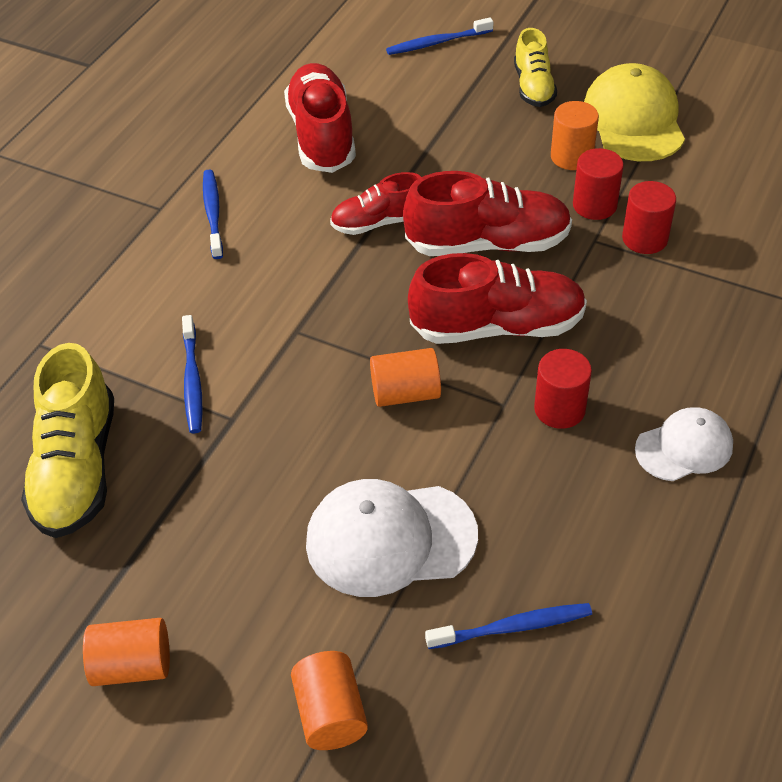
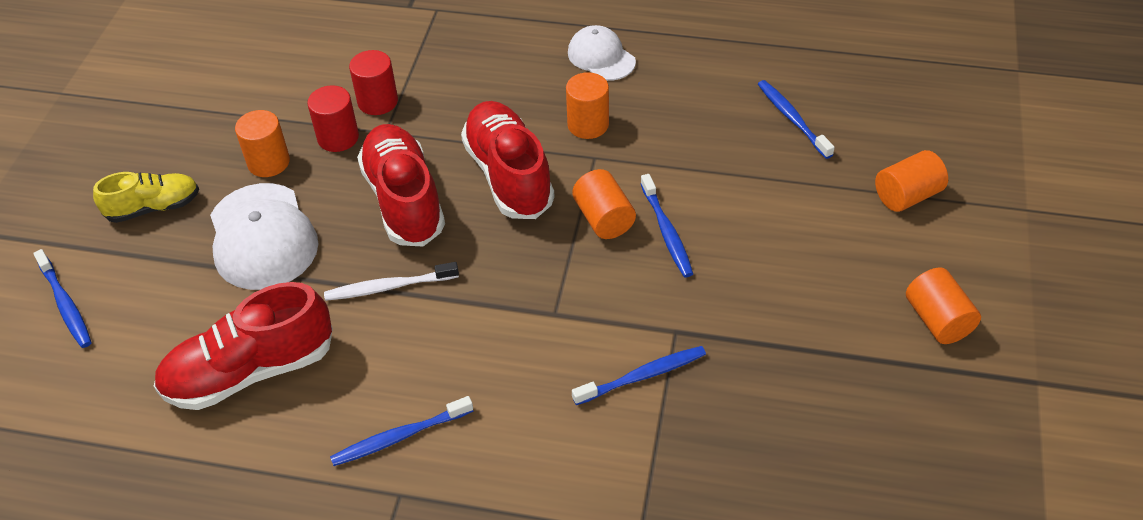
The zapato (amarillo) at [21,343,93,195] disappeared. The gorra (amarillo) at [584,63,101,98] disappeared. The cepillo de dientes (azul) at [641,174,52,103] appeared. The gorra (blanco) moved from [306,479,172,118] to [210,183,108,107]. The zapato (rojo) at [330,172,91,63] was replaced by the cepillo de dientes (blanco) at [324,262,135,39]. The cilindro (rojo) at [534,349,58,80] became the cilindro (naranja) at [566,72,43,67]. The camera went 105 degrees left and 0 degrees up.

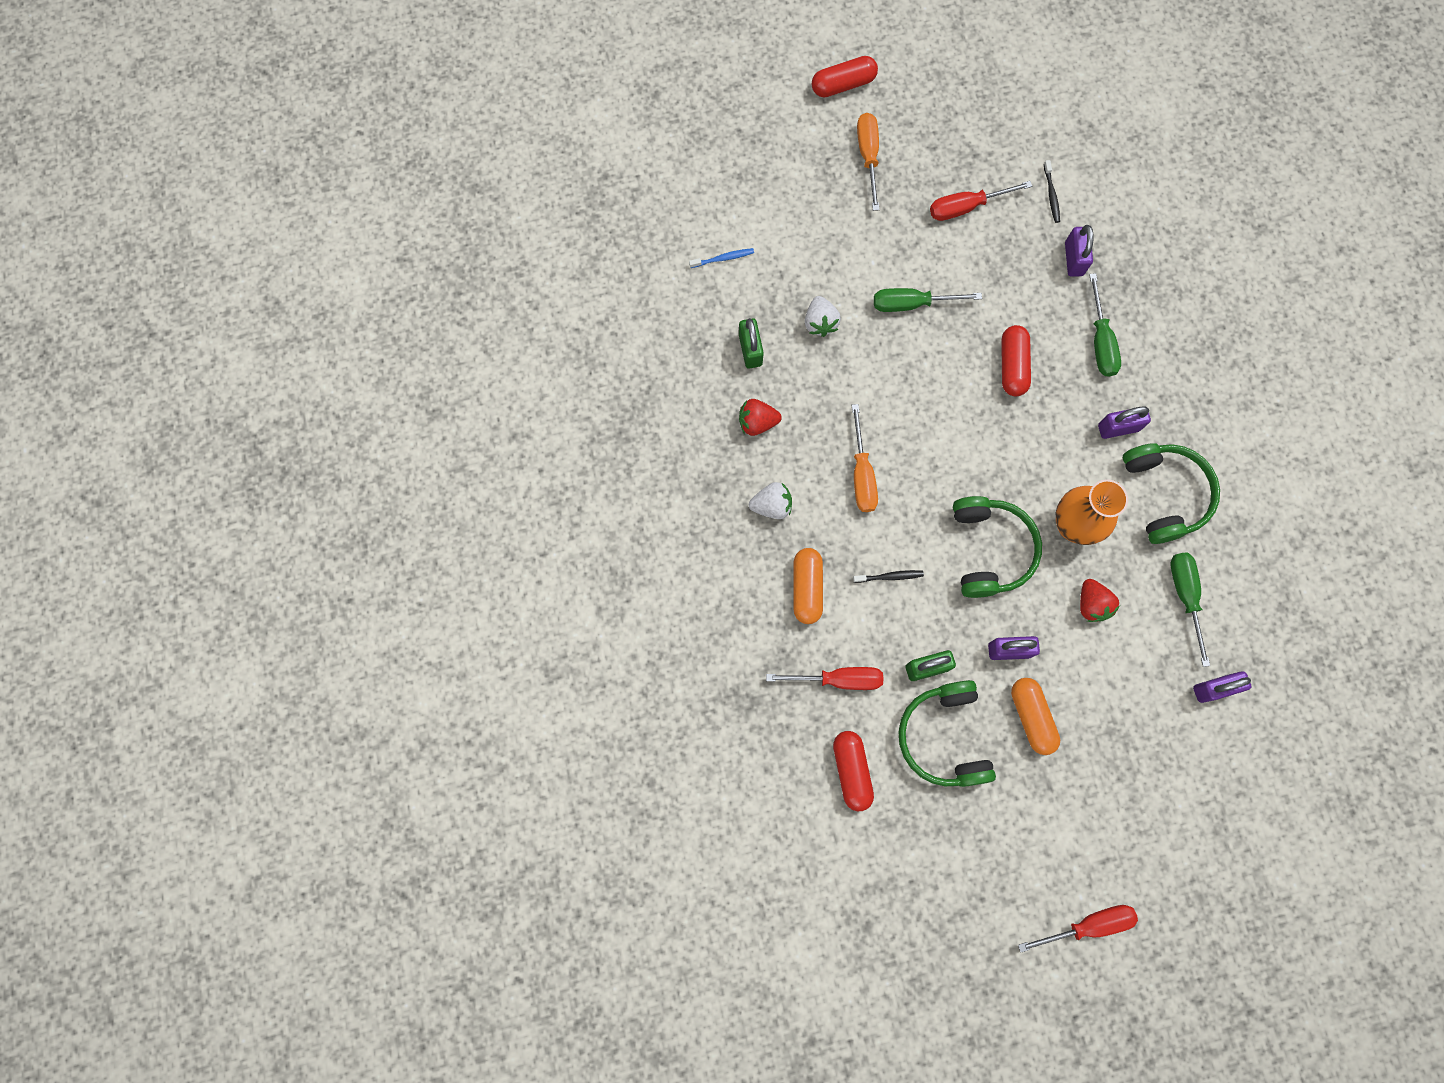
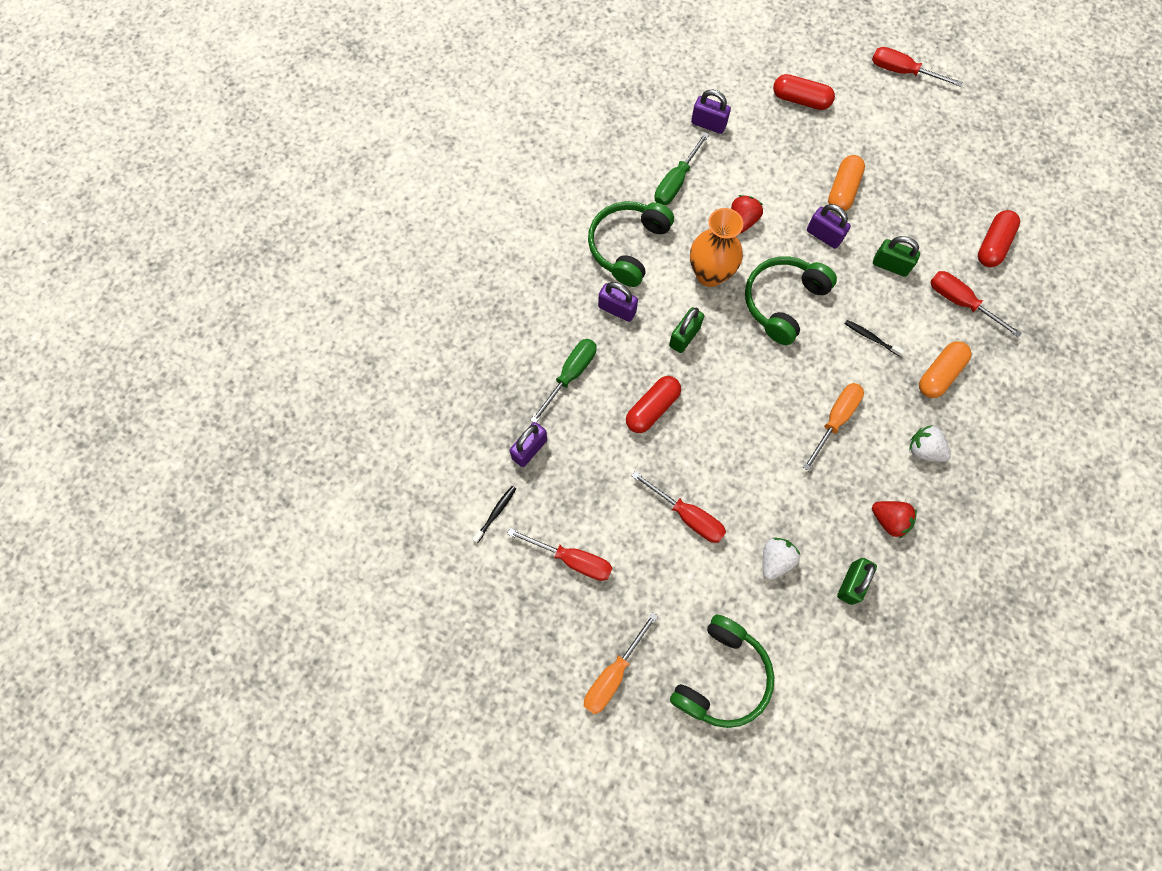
The cepillo de dientes (azul) at [689,248,65,20] disappeared. The candado (verde) at [669,307,35,46] appeared. The cápsula (rojo) moved from [812,56,66,42] to [773,74,62,36]. The auriculares (verde) moved from [898,680,98,107] to [670,614,104,114]. The destornillador (verde) at [874,288,108,24] became the destornillador (rojo) at [632,471,94,72]. The camera went 140 degrees left and 5 degrees down.

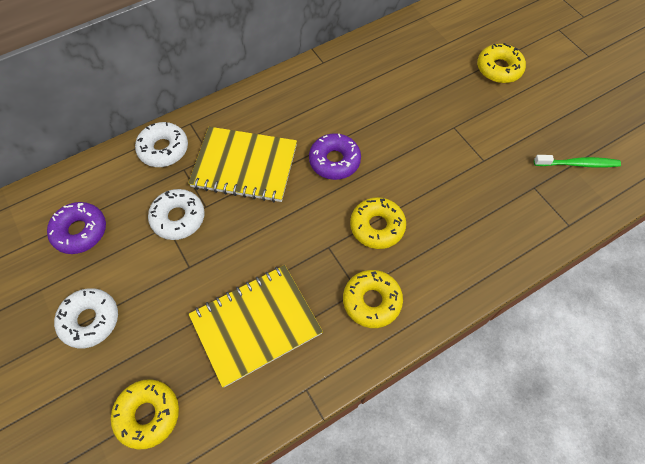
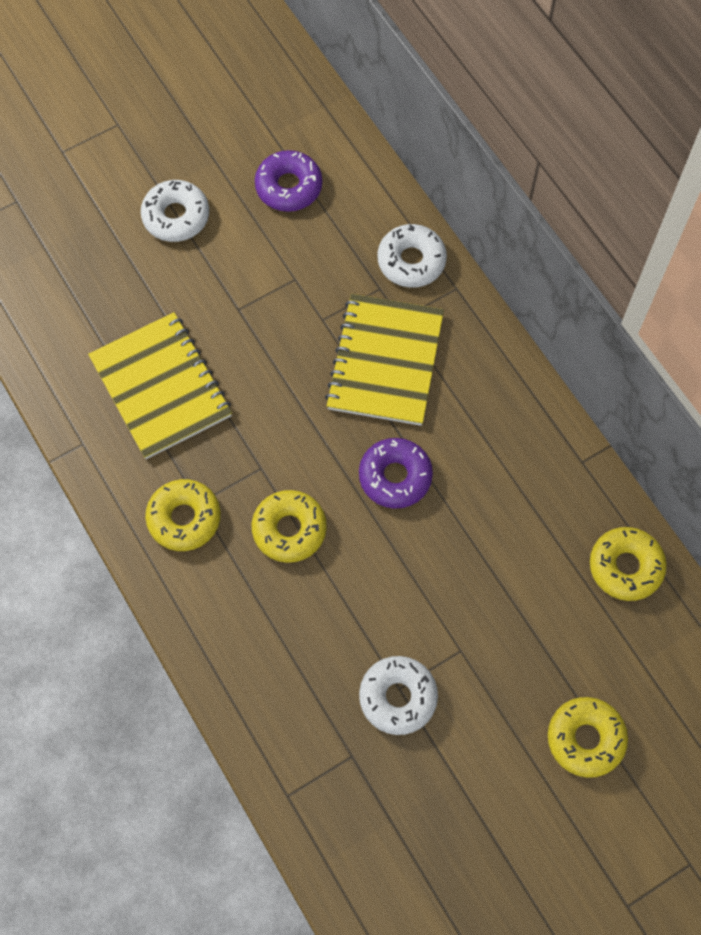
The cepillo de dientes (verde) at [534,155,87,13] disappeared. The rosquilla (amarillo) moved from [111,379,68,71] to [590,527,77,74]. The rosquilla (blanco) moved from [148,189,57,51] to [359,656,79,79]. The camera went 90 degrees right and 5 degrees up.

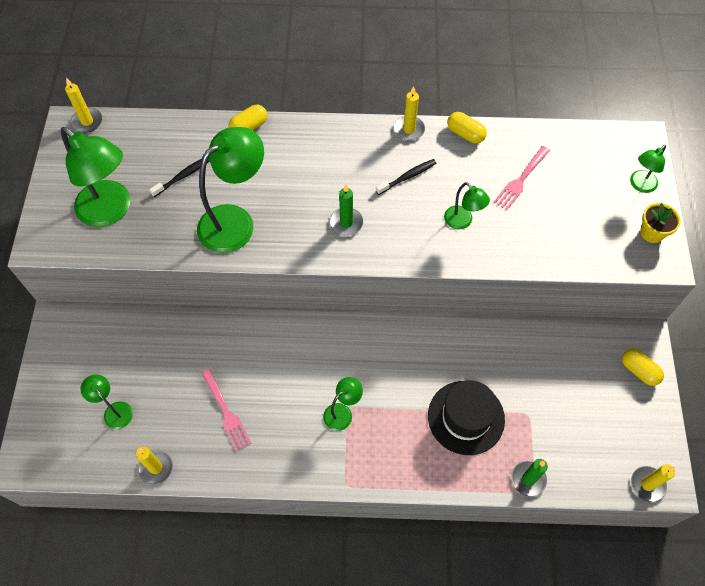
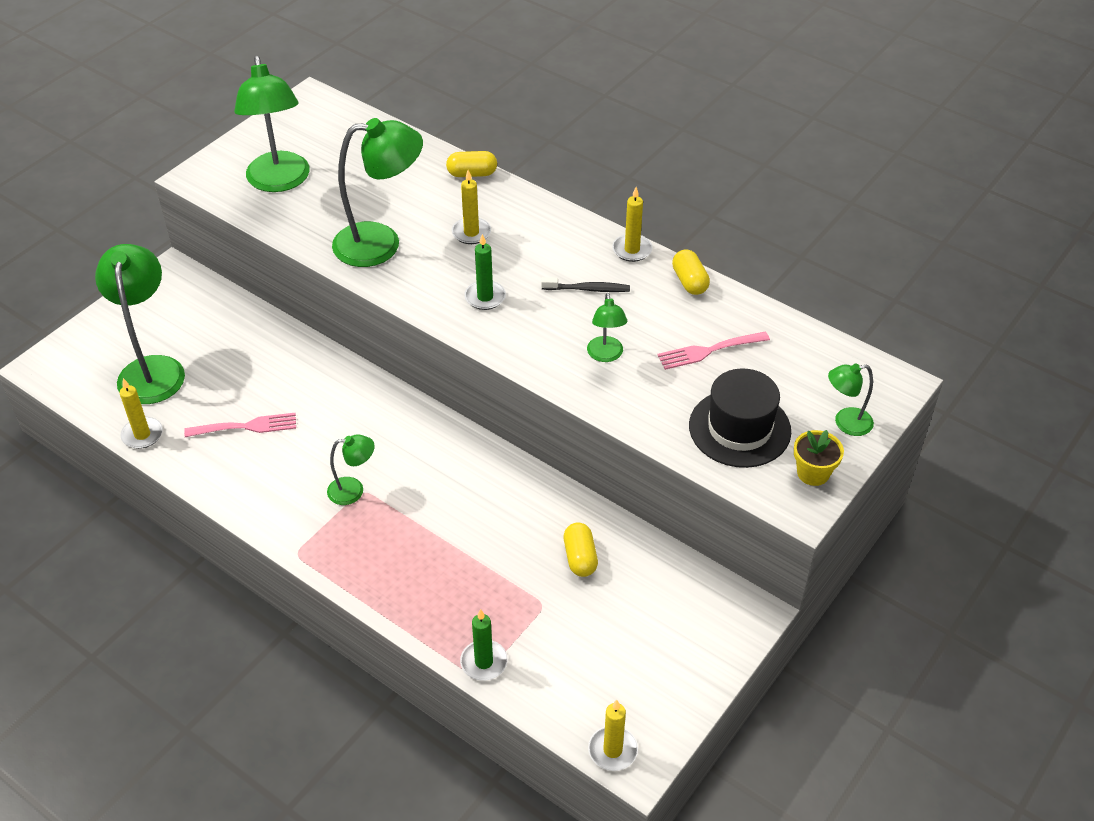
The cepillo de dientes (negro) at [149,158,61,39] disappeared. The vela (amarillo) moved from [65,78,37,55] to [452,170,39,74]. The sombrero (negro) moved from [428,380,77,75] to [689,368,102,100]. The cápsula (amarillo) moved from [622,348,42,38] to [564,522,34,55]. The tenedor (rosa) at [201,369,50,82] turned 105 degrees counterclockwise. The lámpara (verde) at [81,374,52,55] changed to 1.99 times the size. The camera went 35 degrees right and 15 degrees down.

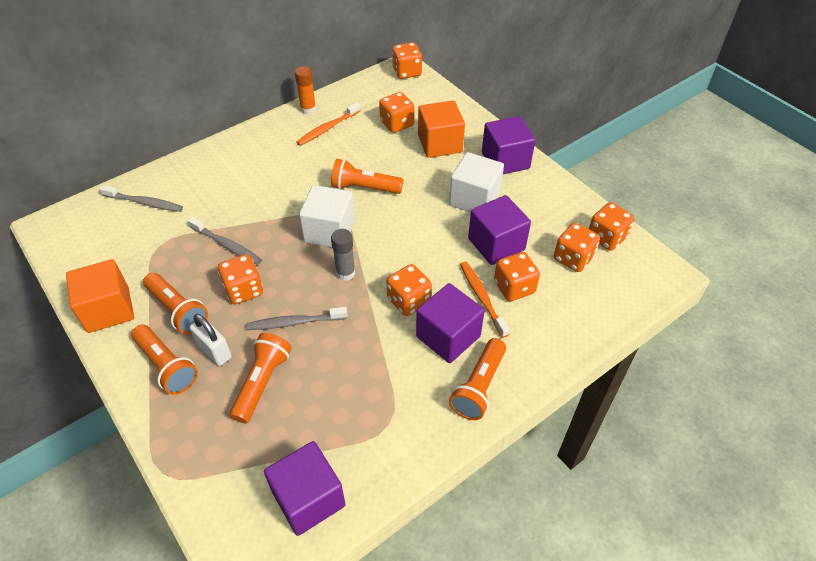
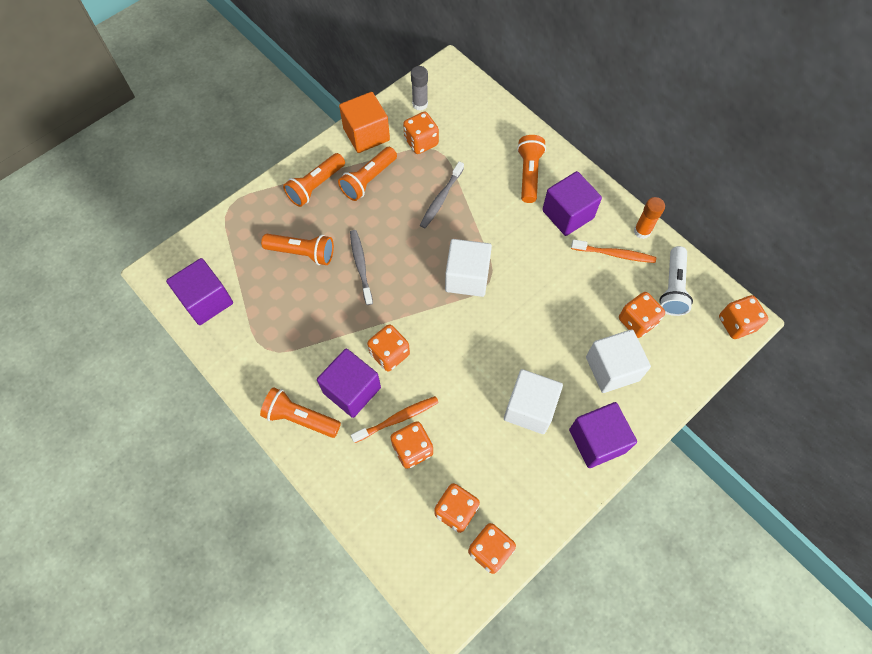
The cepillo de dientes (gris) at [99,185,84,27] disappeared. The candado (blanco) at [190,314,42,52] disappeared. The lámpara de mano (blanco) at [659,246,34,70] appeared. The dado (naranja) moved from [218,254,45,50] to [403,112,36,42]. The lámpara de mano (naranja) moved from [331,159,73,35] to [517,135,29,68]. The barra de pegamento (gris) moved from [331,229,24,52] to [411,66,17,45]. The cubo (morado) moved from [468,195,63,70] to [542,171,60,65]. The cubo (naranja) at [418,100,47,58] became the cubo (blanco) at [586,329,65,64]. The cepillo de dientes (naranja) at [296,102,65,44] turned 150 degrees clockwise. The camera went 85 degrees right and 15 degrees up.

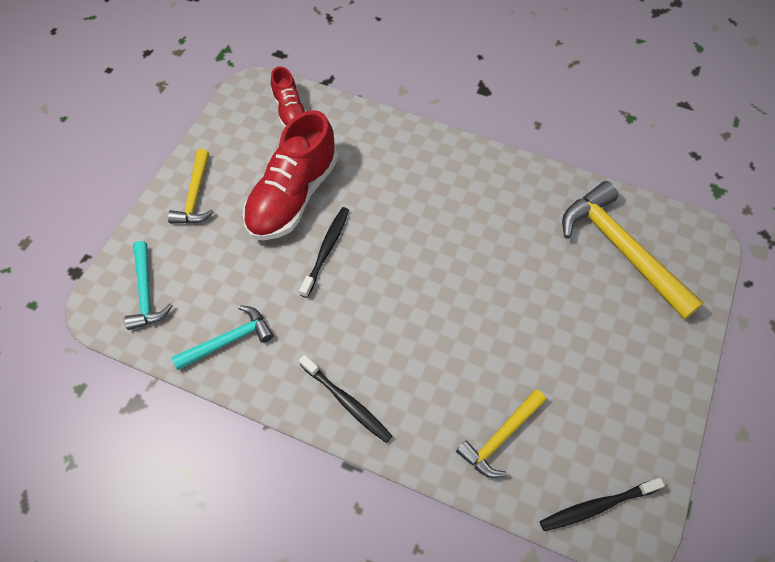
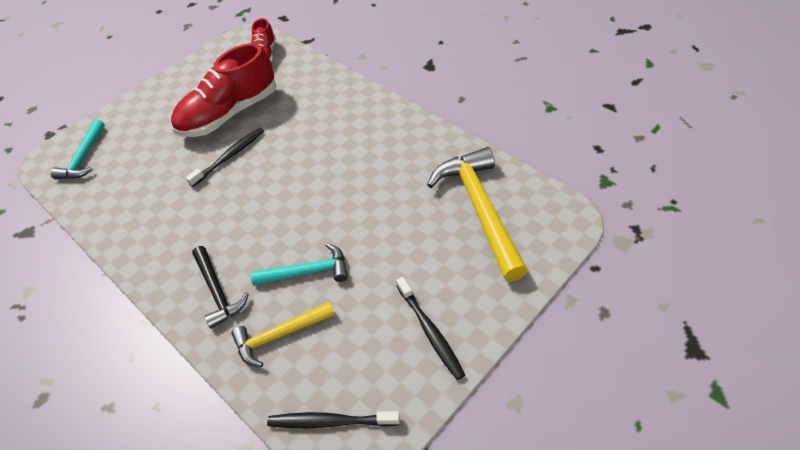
The martillo (amarillo) at [168,149,46,75] disappeared. The martillo (negro) at [192,246,57,83] appeared. The martillo (turquesa) moved from [171,305,102,65] to [251,243,97,43]. The cepillo de dientes (negro) moved from [299,355,93,88] to [396,277,69,103]. The camera went 25 degrees right and 10 degrees down.

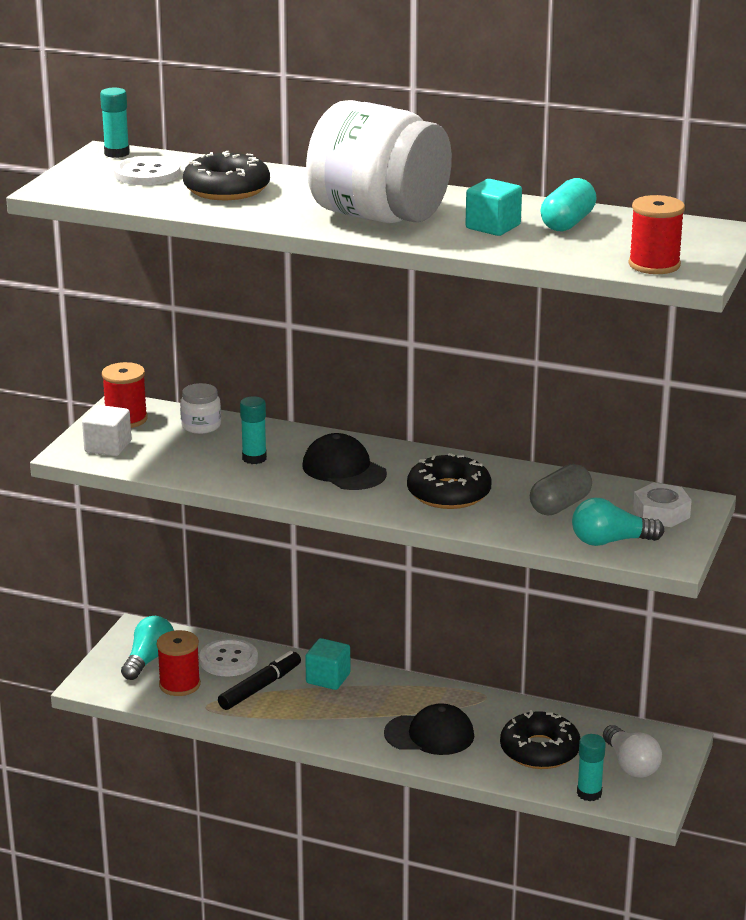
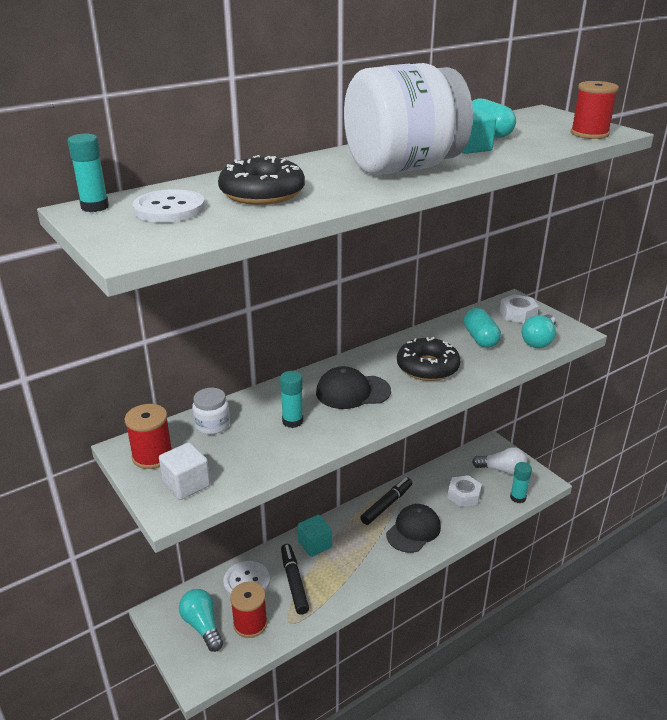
The rotulador (negro) at [360,478,52,47] appeared. The rosquilla (negro) at [500,710,81,59] was replaced by the tuerca (blanco) at [447,475,35,32]. The cápsula (gris) at [530,464,62,52] became the cápsula (turquesa) at [464,308,37,40]. The camera went 55 degrees left and 5 degrees up.

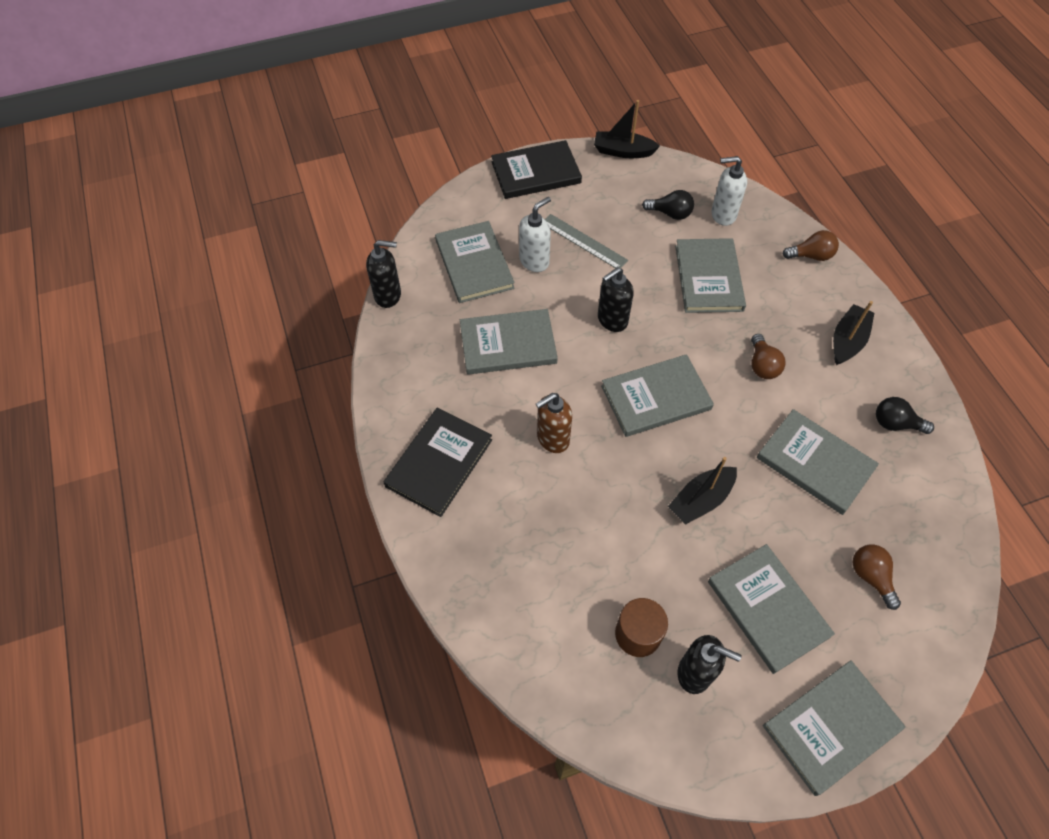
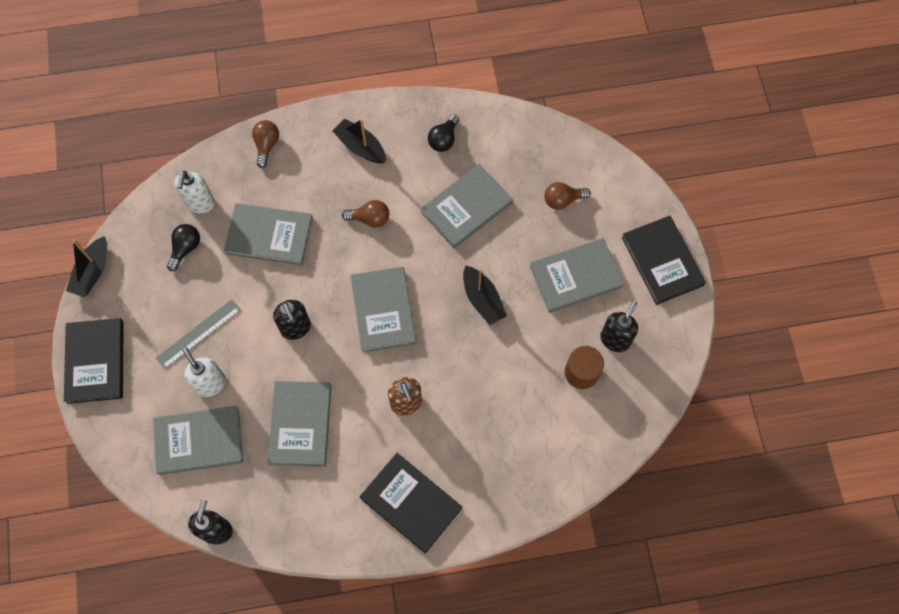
The libro (gris) at [763,660,143,136] became the libro (negro) at [622,216,84,89]. The camera went 80 degrees left and 10 degrees up.

